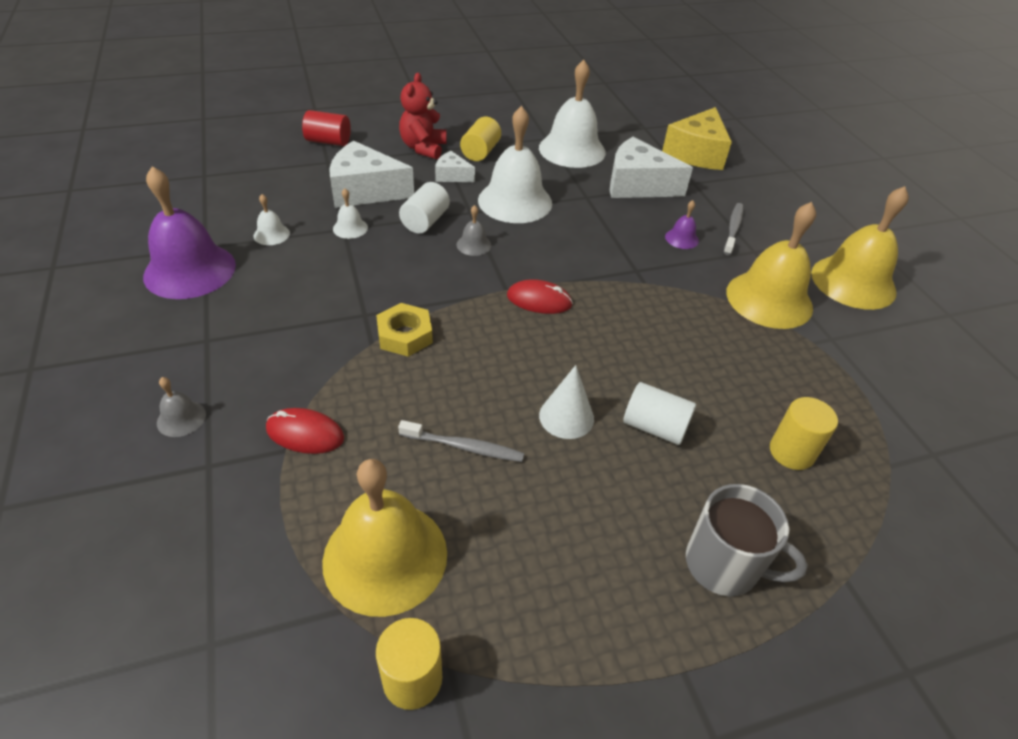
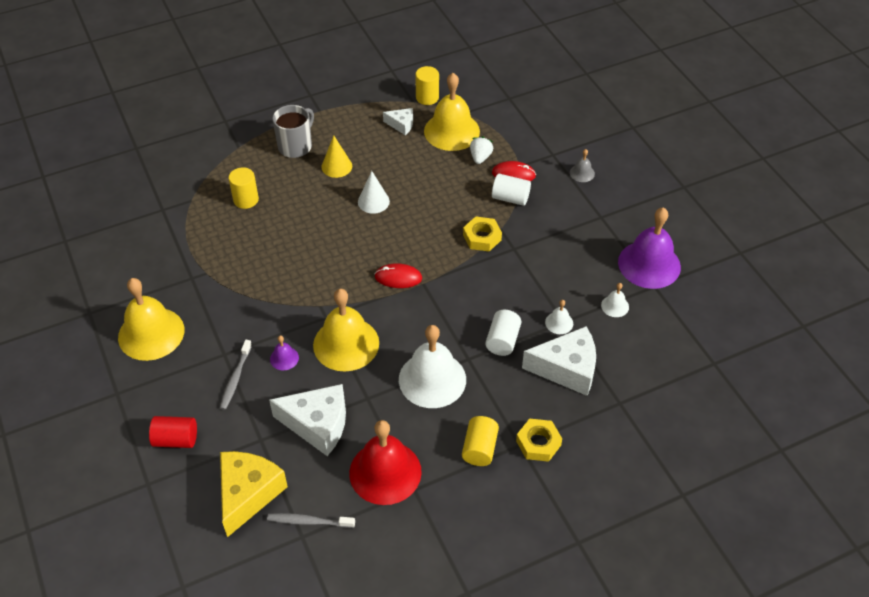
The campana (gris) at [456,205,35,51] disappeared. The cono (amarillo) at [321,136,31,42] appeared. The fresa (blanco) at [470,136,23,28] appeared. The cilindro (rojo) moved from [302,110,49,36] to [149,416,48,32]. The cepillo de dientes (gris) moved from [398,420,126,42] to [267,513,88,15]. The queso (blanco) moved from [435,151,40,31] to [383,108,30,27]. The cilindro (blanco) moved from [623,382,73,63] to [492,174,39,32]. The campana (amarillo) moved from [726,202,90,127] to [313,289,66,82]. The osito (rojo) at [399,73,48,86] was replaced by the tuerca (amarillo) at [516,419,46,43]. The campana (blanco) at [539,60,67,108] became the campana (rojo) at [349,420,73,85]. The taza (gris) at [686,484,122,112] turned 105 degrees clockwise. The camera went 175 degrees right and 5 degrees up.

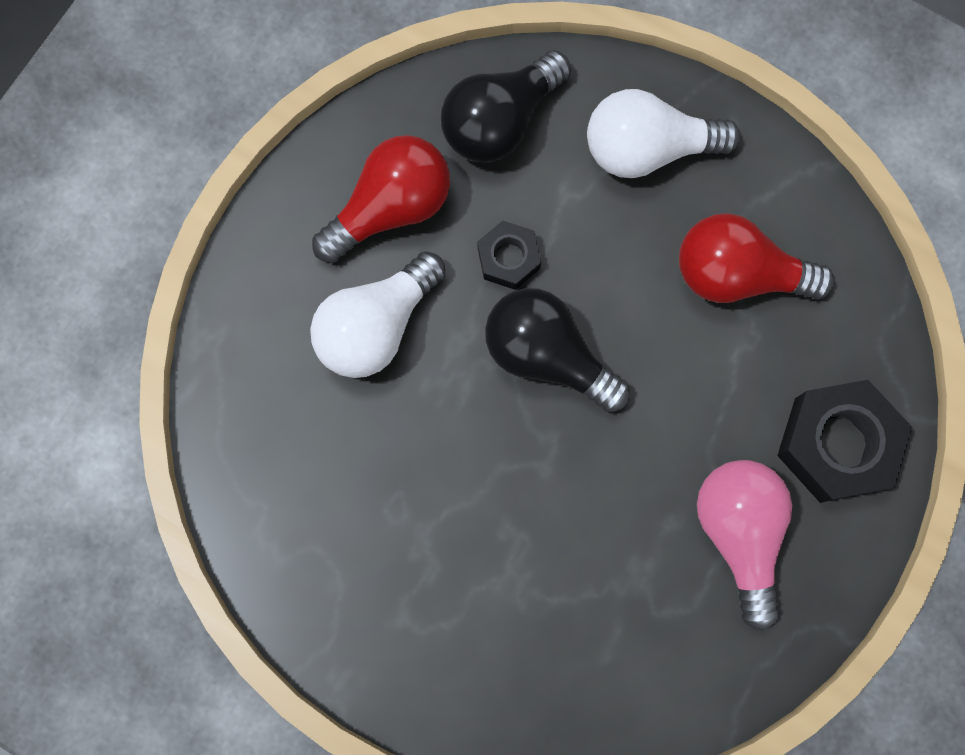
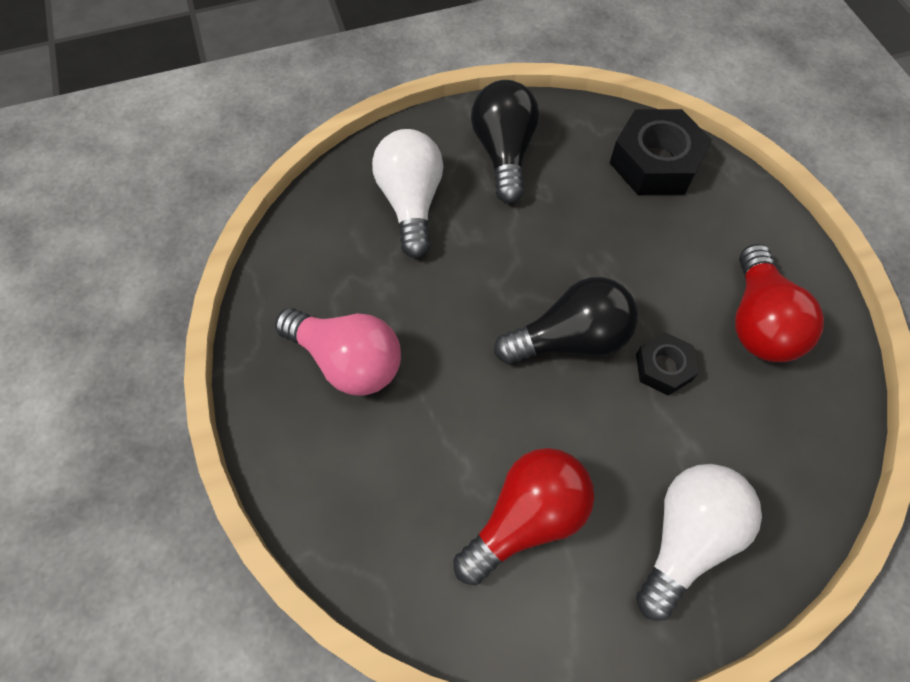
The bombilla (blanco) moved from [310,251,136,127] to [372,129,71,129]. The bombilla (negro) moved from [441,50,130,113] to [471,80,68,123]. The tuerca (negro) moved from [777,380,136,123] to [610,109,102,86]. The camera went 130 degrees right and 15 degrees down.

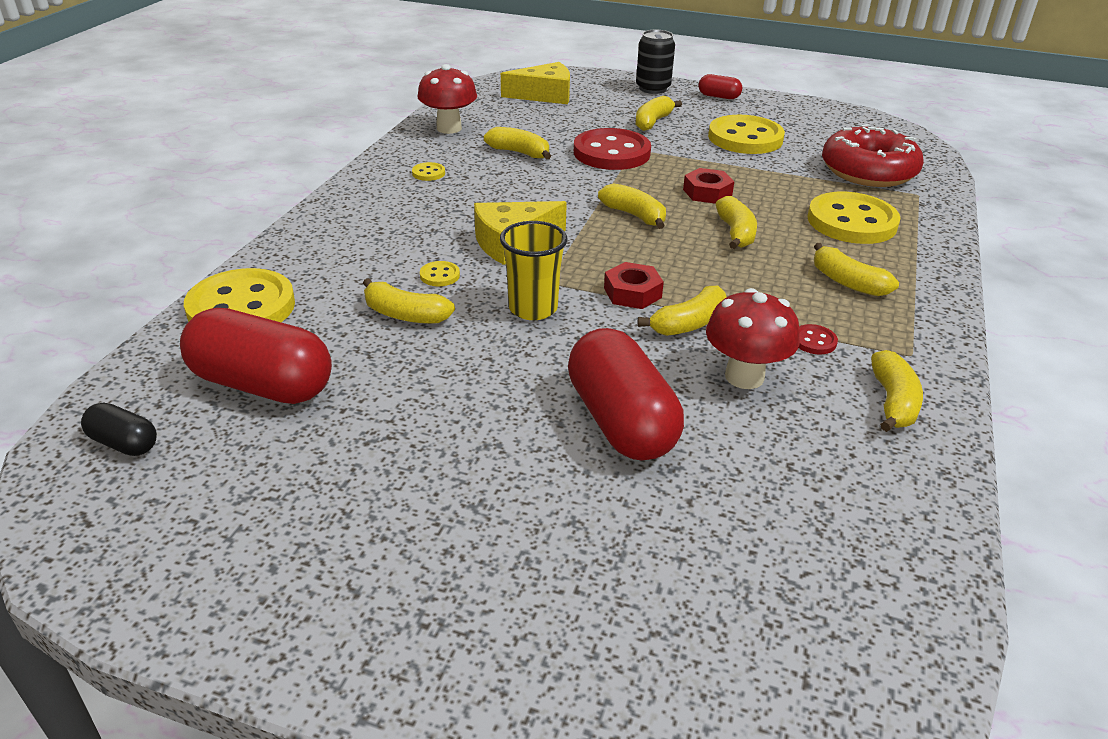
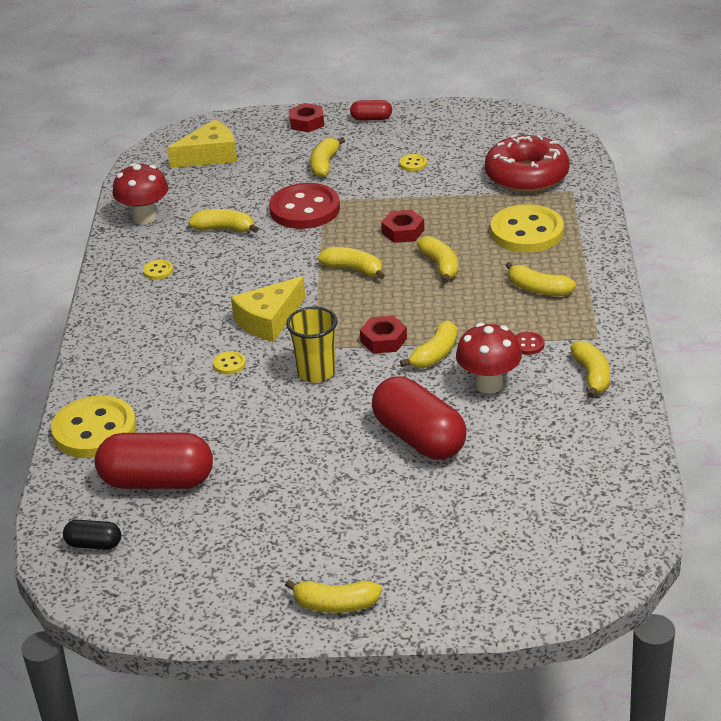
The plátano (amarillo) moved from [363,278,92,46] to [285,580,97,33]. The lata (negro) at [636,30,39,64] was replaced by the tuerca (rojo) at [289,103,35,29]. The botón (amarillo) at [708,115,77,39] changed to 0.41 times the size. The camera went 15 degrees left and 0 degrees up.

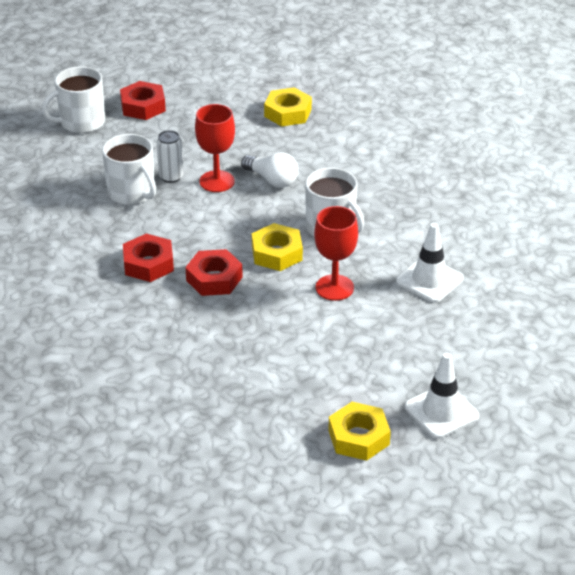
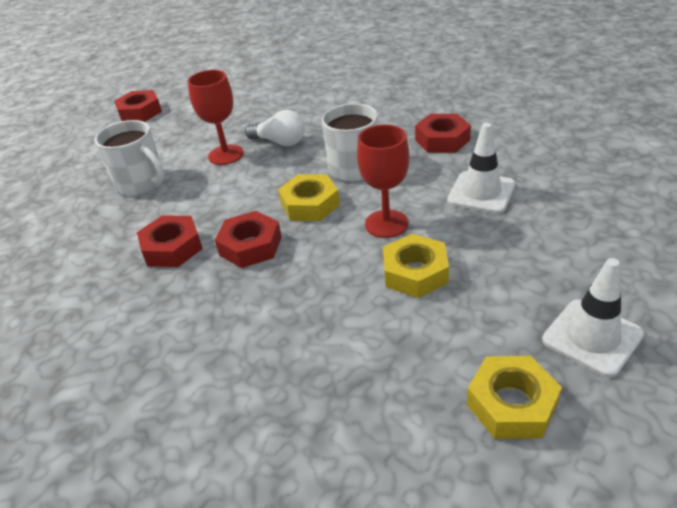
The taza (blanco) at [42,66,63,67] disappeared. The lata (blanco) at [157,130,26,53] disappeared. The tuerca (rojo) at [415,114,56,39] appeared. The tuerca (amarillo) moved from [264,87,48,40] to [383,234,66,64]. The camera went 10 degrees left and 0 degrees up.

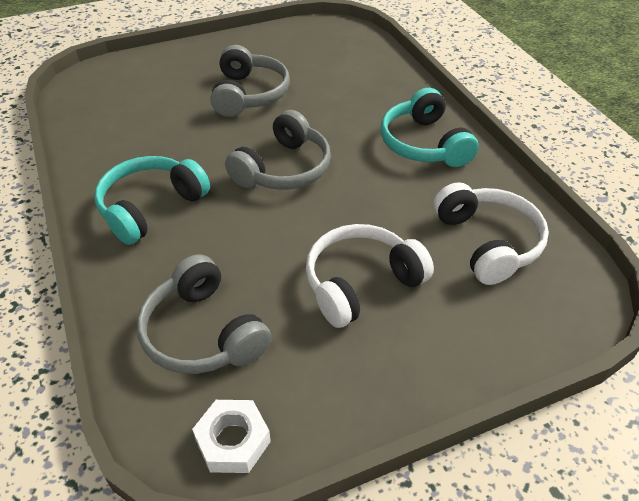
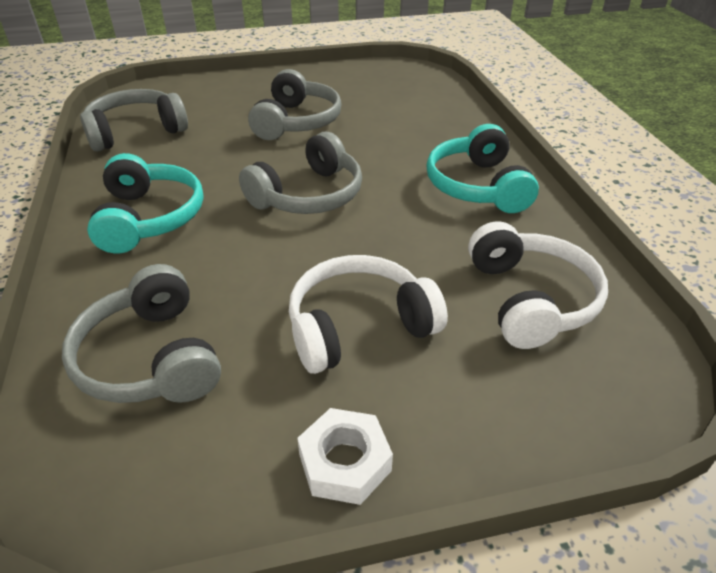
The auriculares (gris) at [80,89,108,63] appeared. The tuerca (blanco) moved from [192,400,79,73] to [297,408,96,97]. The auriculares (turquesa) at [95,156,115,89] turned 120 degrees clockwise. The camera went 10 degrees right and 5 degrees down.

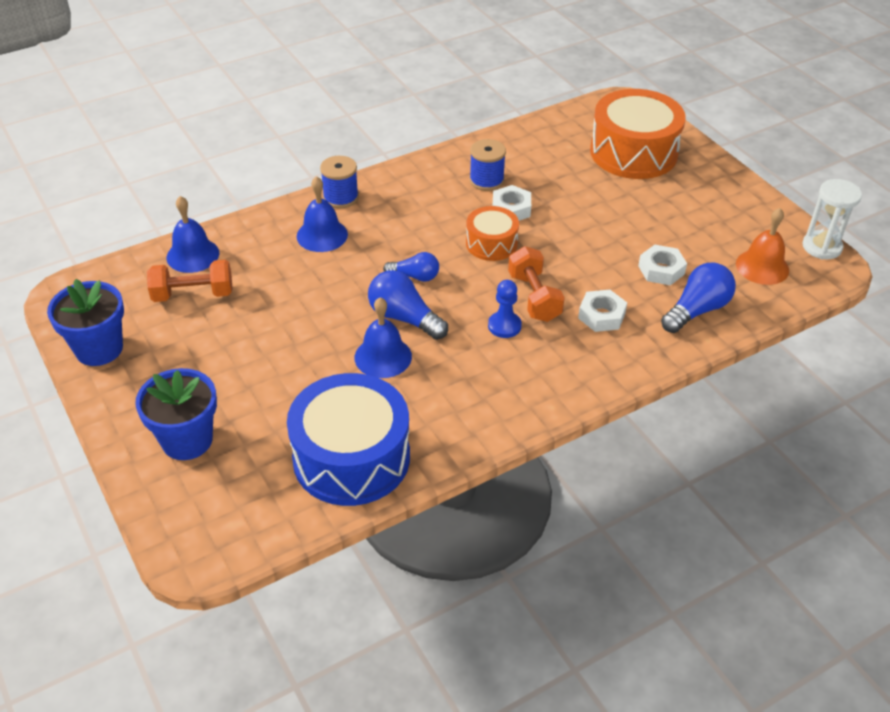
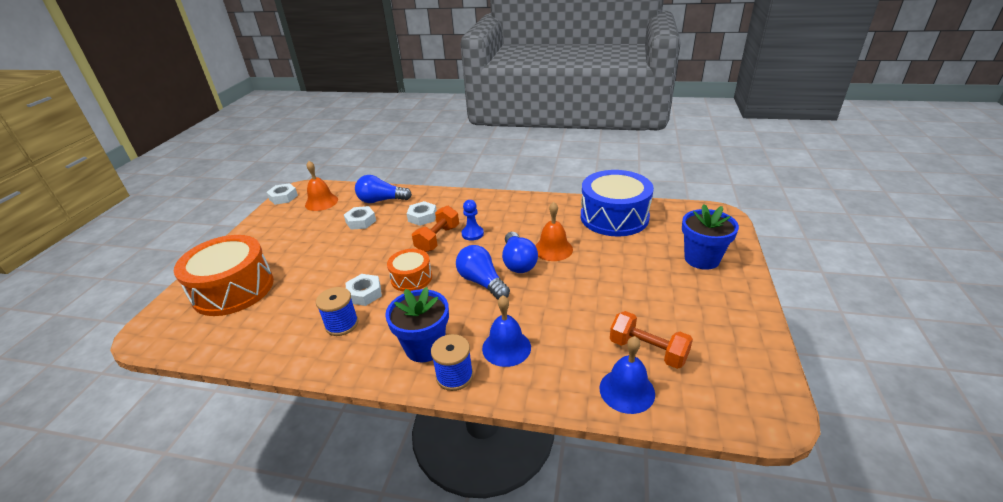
The maceta (azul) moved from [47,279,77,87] to [385,287,64,75]. The reloj de arena (blanco) at [803,179,59,81] was replaced by the tuerca (blanco) at [266,183,32,22]. The campana (azul) at [355,297,57,81] became the campana (naranja) at [535,202,38,59]. The bombilla (azul) at [383,252,56,30] changed to 1.57 times the size. The camera went 135 degrees left and 10 degrees down.

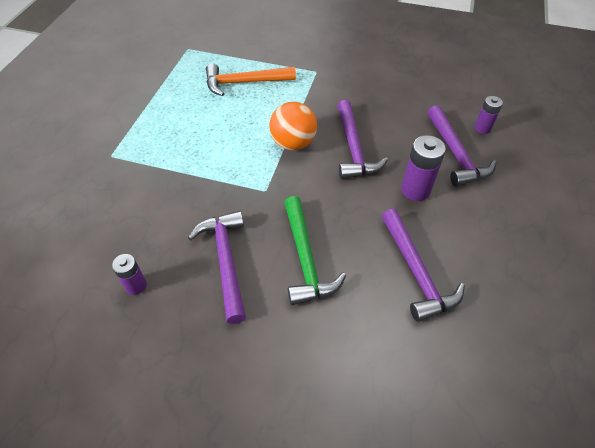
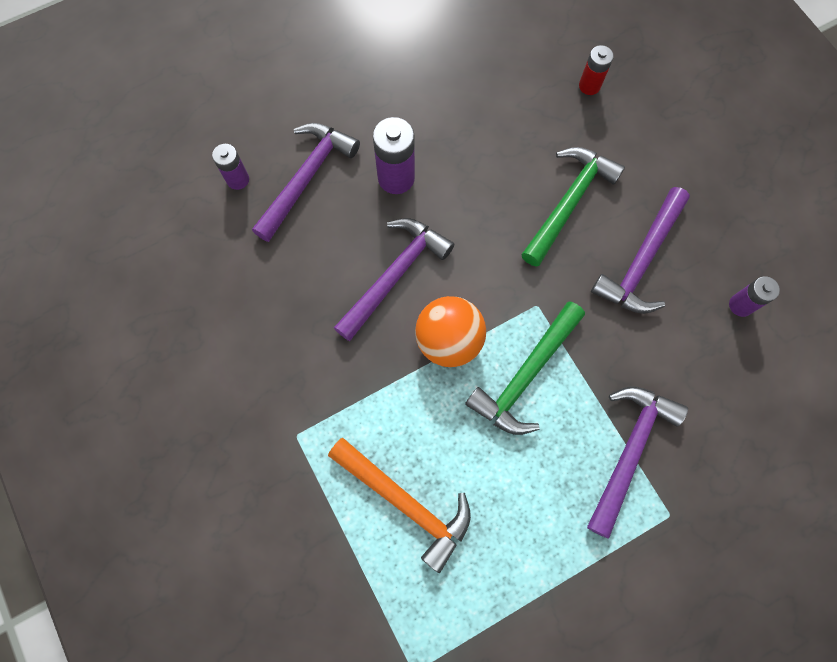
The martillo (verde) at [465,301,120,134] appeared. The pila (rojo) at [579,45,35,50] appeared. The martillo (morado) moved from [382,209,83,113] to [587,386,101,153]. The camera went 135 degrees left and 20 degrees up.

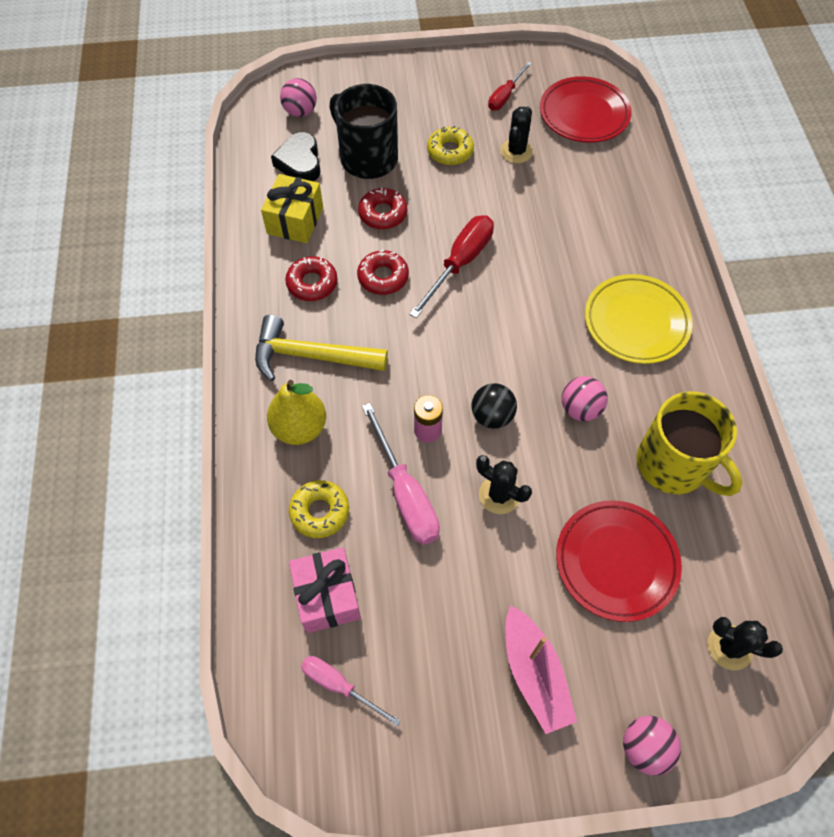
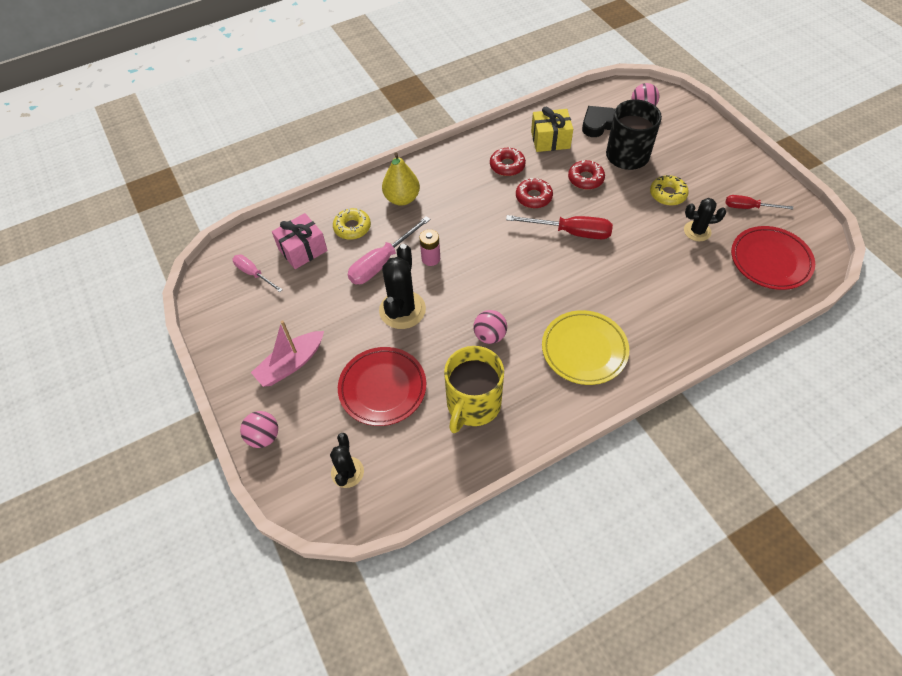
The martillo (amarillo) at [255,315,133,66] disappeared. The pelota (negro) at [471,383,46,46] disappeared. The destornillador (rosa) at [301,656,100,71] turned 60 degrees counterclockwise. The cactus (negro) at [476,455,56,59] changed to 1.63 times the size. The camera went 70 degrees right and 5 degrees down.

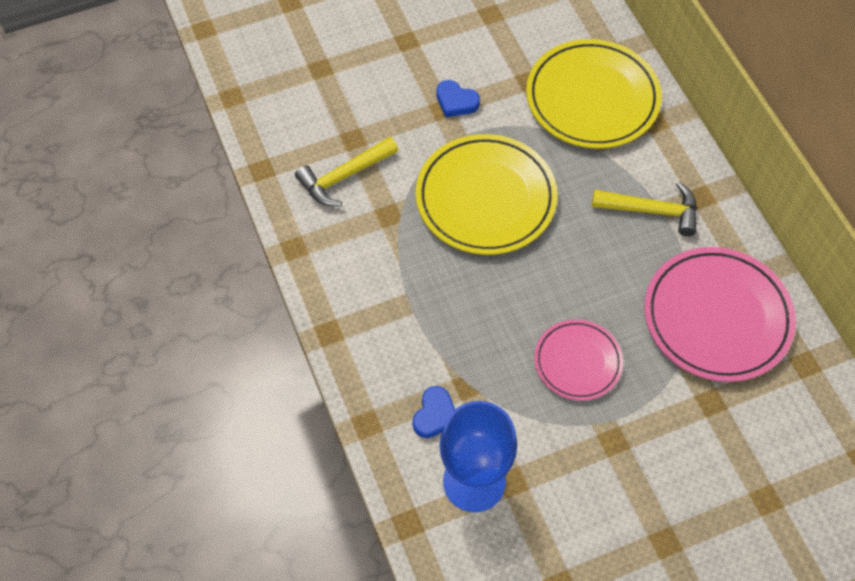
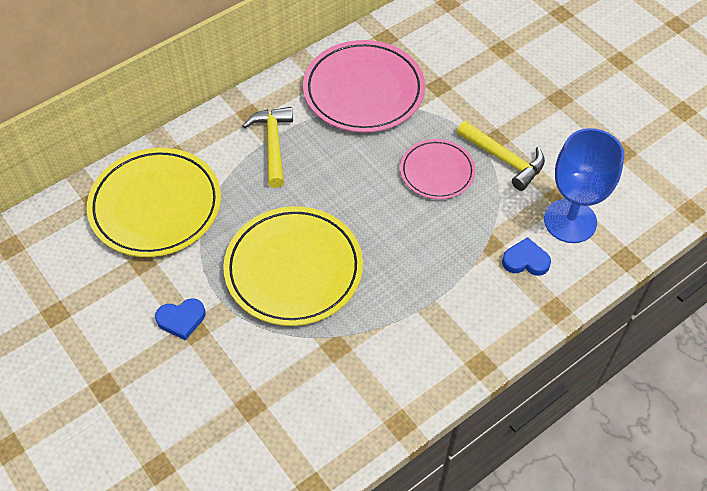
The martillo (amarillo) moved from [295,137,103,69] to [457,121,88,70]. The corazón (azul) at [436,80,44,37] turned 60 degrees clockwise. The camera went 105 degrees left and 5 degrees down.

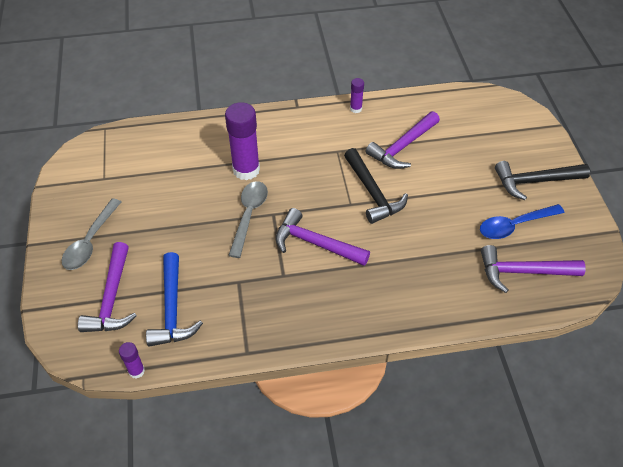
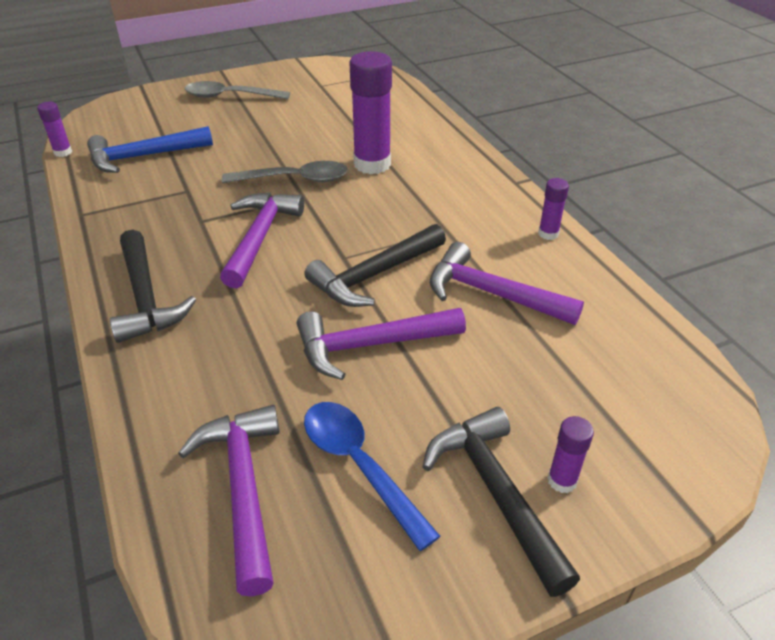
The martillo (negro) at [110,230,86,113] appeared. The barra de pegamento (morado) at [548,416,46,77] appeared. The martillo (morado) moved from [78,242,59,90] to [297,308,169,72]. The camera went 75 degrees right and 10 degrees down.

